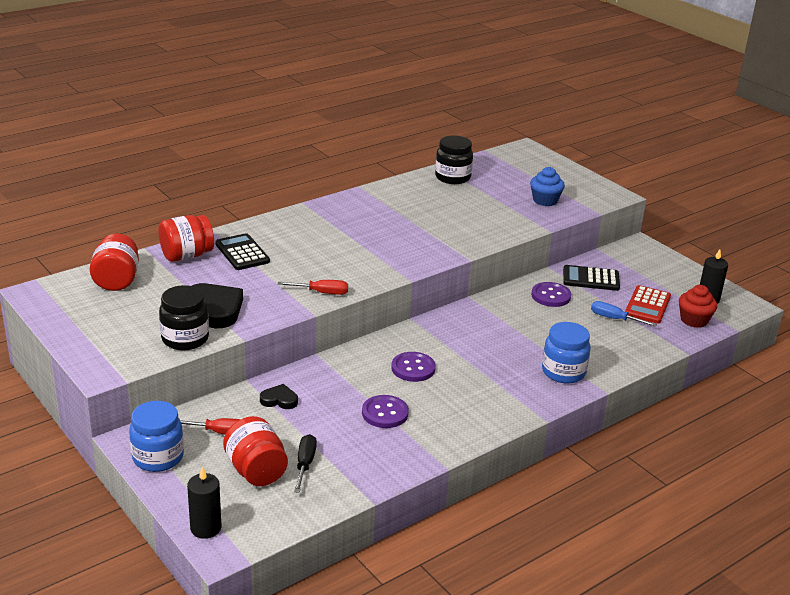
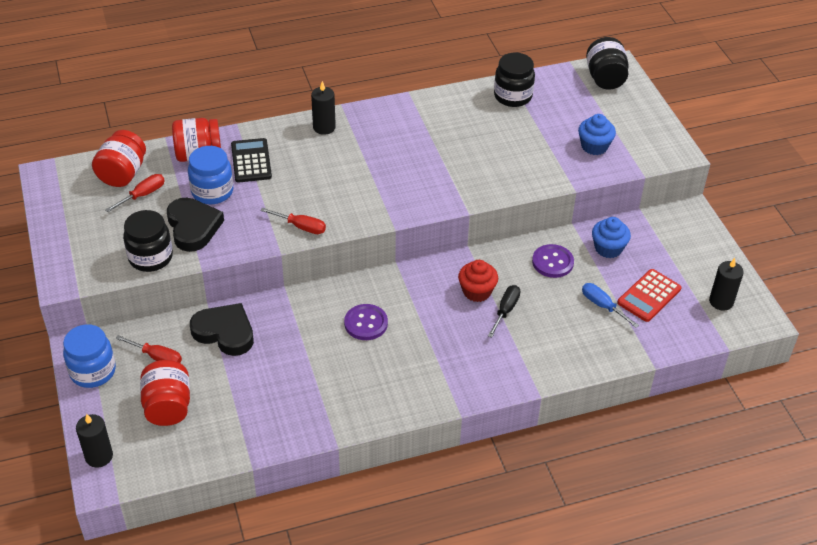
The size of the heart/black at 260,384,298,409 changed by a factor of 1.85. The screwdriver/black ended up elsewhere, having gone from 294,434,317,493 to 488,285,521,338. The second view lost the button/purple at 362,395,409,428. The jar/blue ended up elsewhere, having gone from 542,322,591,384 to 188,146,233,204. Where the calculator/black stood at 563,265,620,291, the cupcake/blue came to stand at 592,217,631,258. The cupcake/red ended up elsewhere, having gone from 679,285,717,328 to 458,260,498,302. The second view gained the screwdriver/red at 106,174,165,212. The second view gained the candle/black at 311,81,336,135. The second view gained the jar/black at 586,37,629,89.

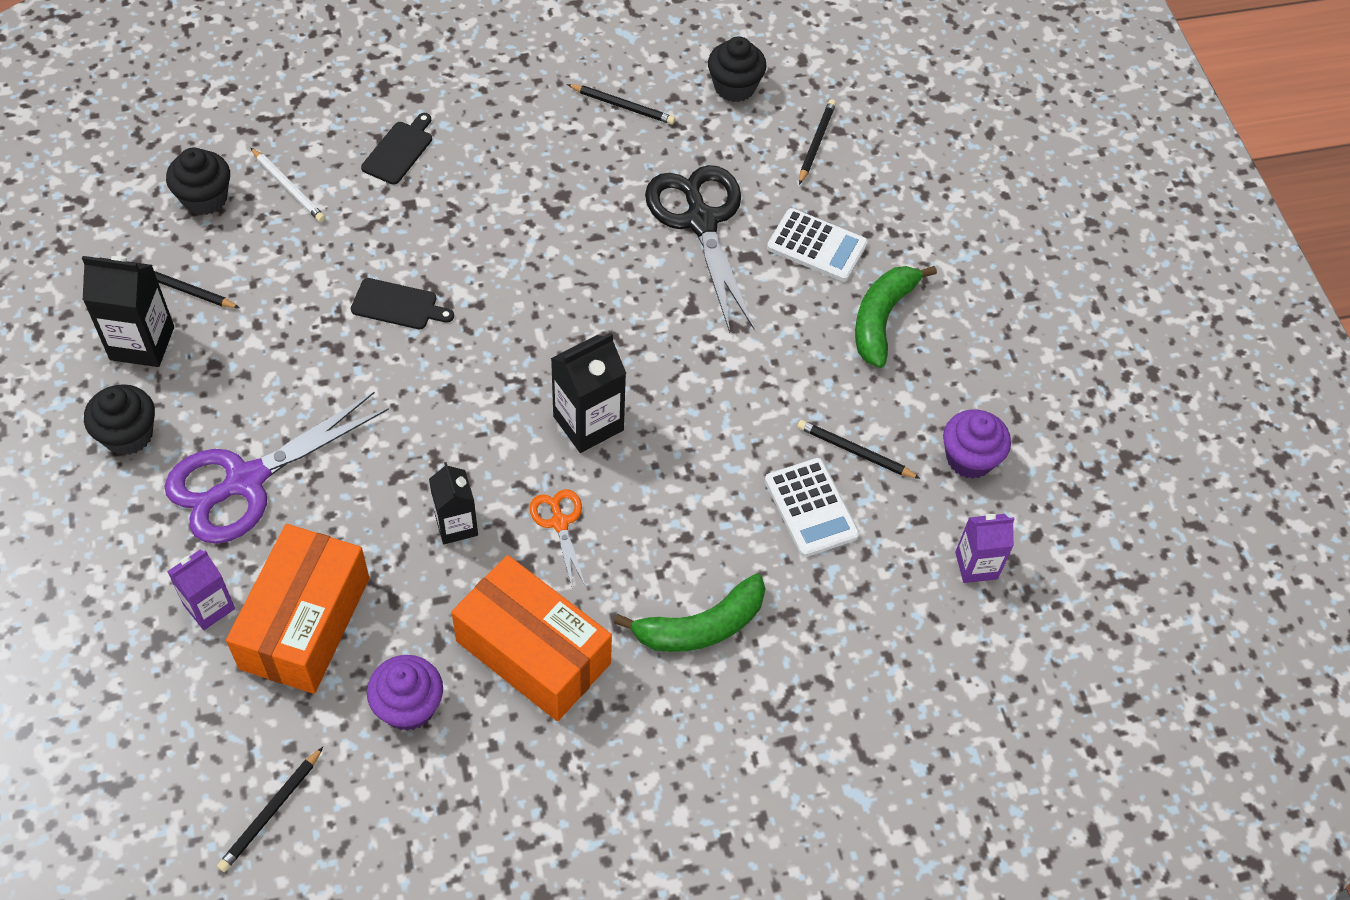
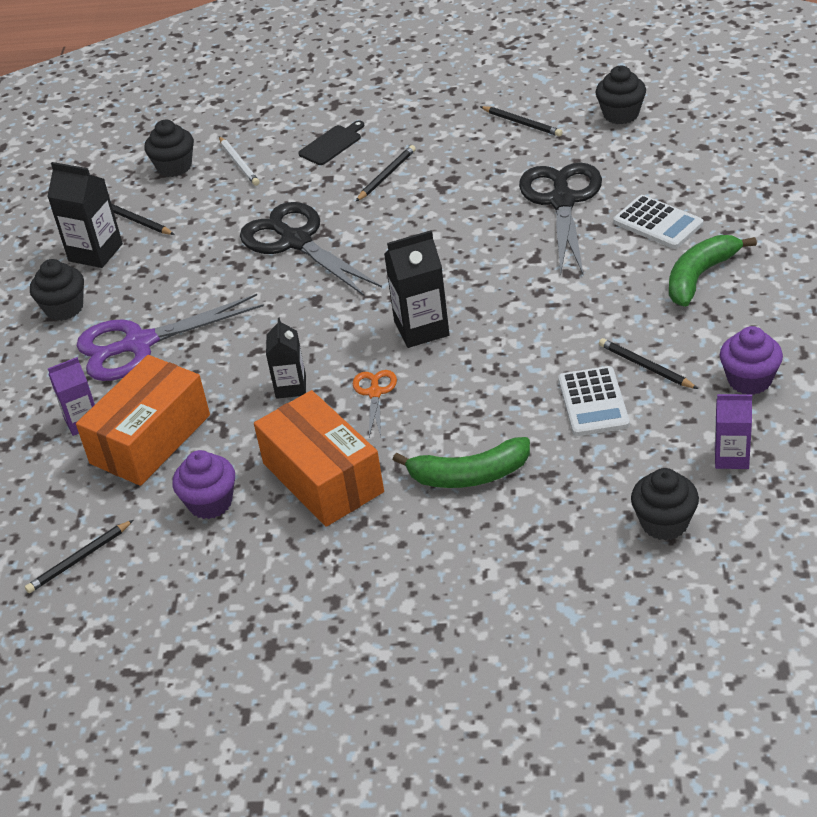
Where the cutting board/black stood at 351,278,454,329, the scissors/black came to stand at 240,202,382,296. The pencil/black ended up elsewhere, having gone from 799,99,836,185 to 356,145,416,201. The second view gained the cupcake/black at 631,468,699,541.

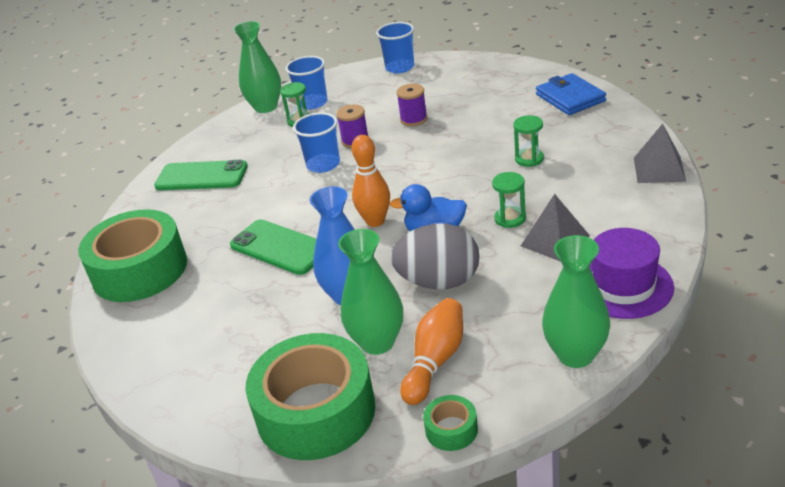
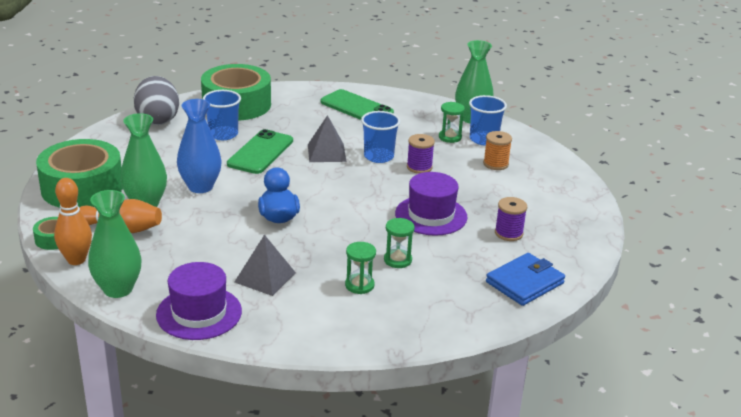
The phone/green at 154,160,248,190 ended up facing another way, 45 degrees counterclockwise from before. The bowling pin/orange ended up elsewhere, having gone from 351,135,390,227 to 54,178,92,265. The cup/blue ended up elsewhere, having gone from 376,22,414,73 to 203,90,241,140. The egg/grey ended up elsewhere, having gone from 390,224,479,289 to 134,76,179,125. The spool/purple ended up elsewhere, having gone from 396,84,427,126 to 495,197,527,241. The hourglass/green ended up elsewhere, having gone from 492,172,526,228 to 345,242,376,294. The pyramid/grey ended up elsewhere, having gone from 634,124,686,183 to 308,115,346,162. The second view gained the hat/purple at 395,172,468,236. The second view gained the spool/orange at 483,131,512,170.

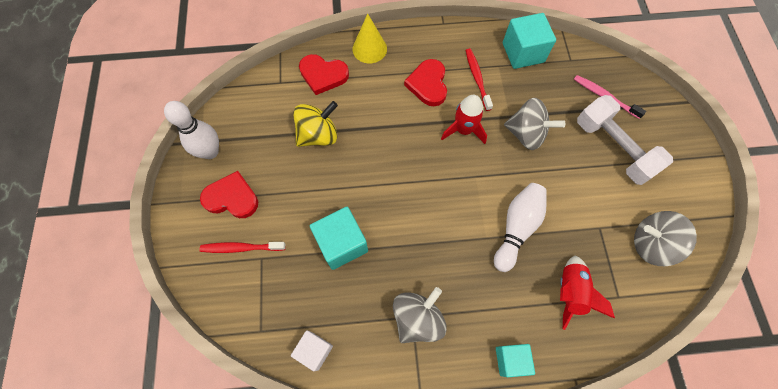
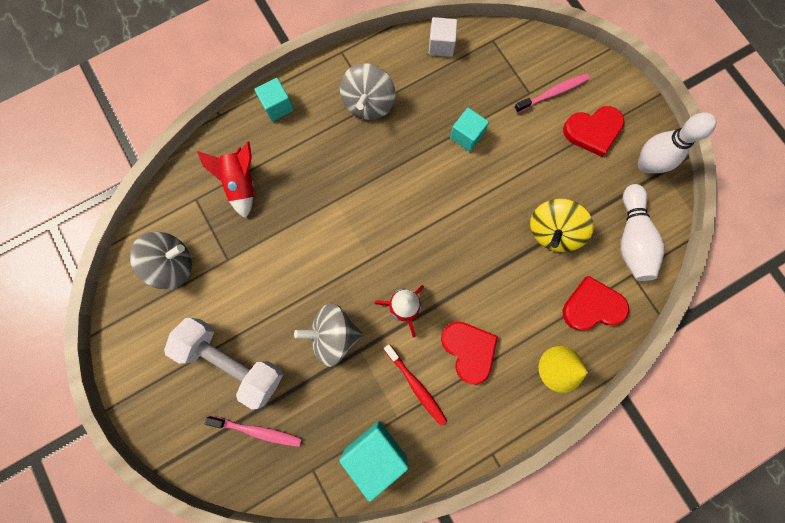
What was the toothbrush/red at 200,242,286,253 turned into the toothbrush/pink at 514,73,590,113. The size of the cube/turquoise at 310,207,368,270 changed by a factor of 0.63. The bowling pin/white ended up elsewhere, having gone from 494,183,547,272 to 621,184,665,281.

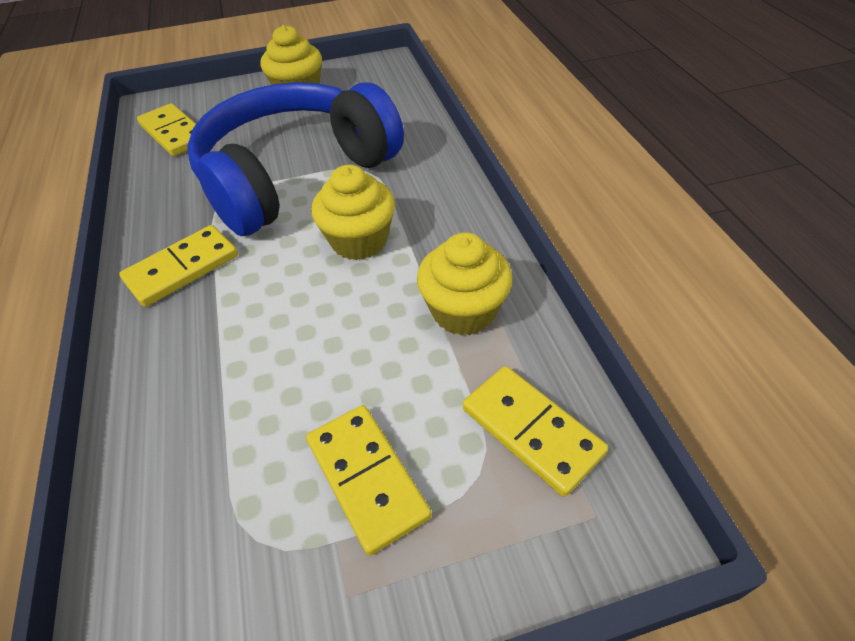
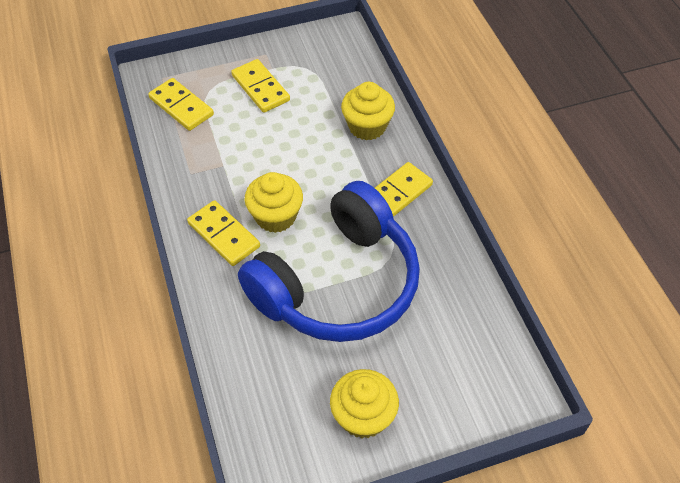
The domino/yellow ended up elsewhere, having gone from 137,103,196,156 to 187,200,260,266. The cupcake/yellow ended up elsewhere, having gone from 417,232,512,336 to 341,82,395,140.

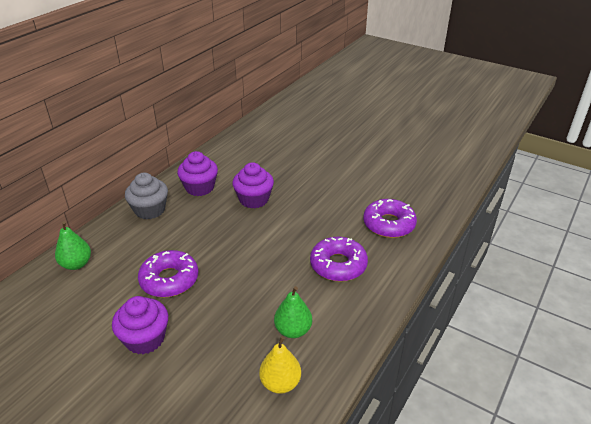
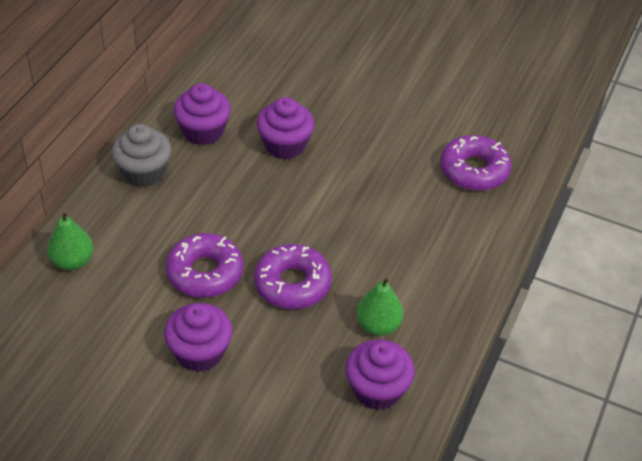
Where the pear/yellow stood at 259,336,301,394, the cupcake/purple came to stand at 346,339,415,410. The donut/purple ended up elsewhere, having gone from 310,237,368,282 to 254,244,332,309.

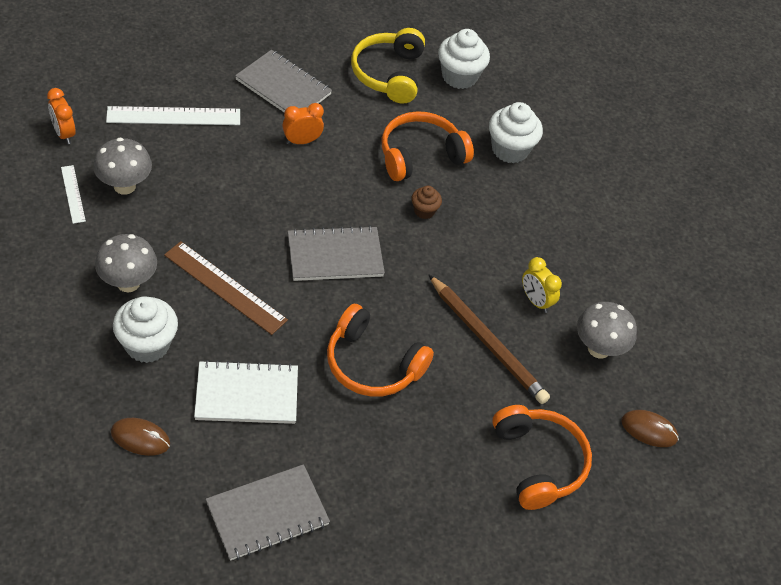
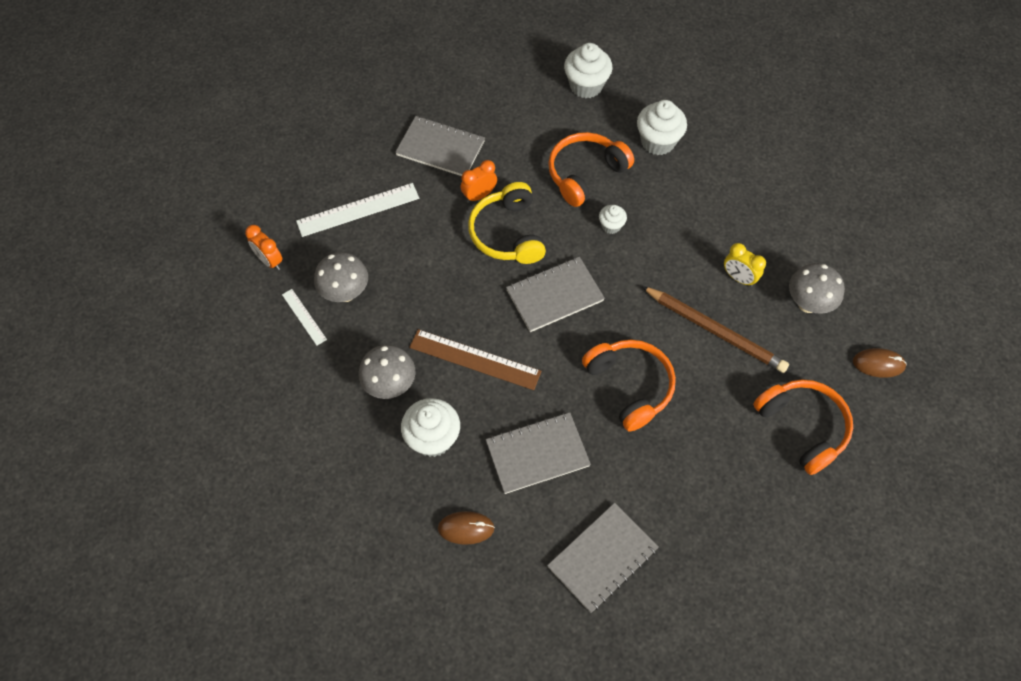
What was the notebook/white at 194,360,298,424 turned into the notebook/grey at 486,412,591,494. The headphones/orange at 327,304,434,396 ended up facing another way, 135 degrees counterclockwise from before. The headphones/yellow ended up elsewhere, having gone from 351,28,425,104 to 468,182,546,264. What was the cupcake/brown at 411,186,442,219 turned into the cupcake/white at 599,205,627,234.

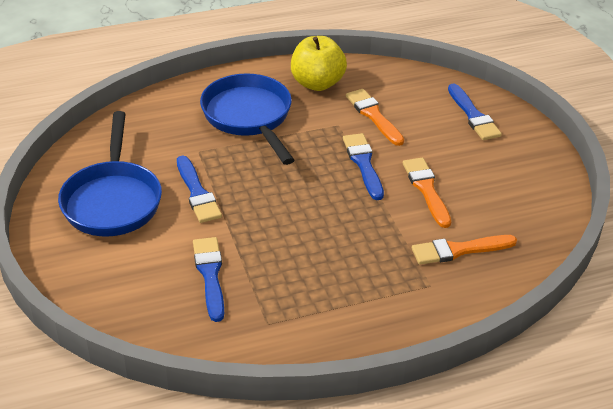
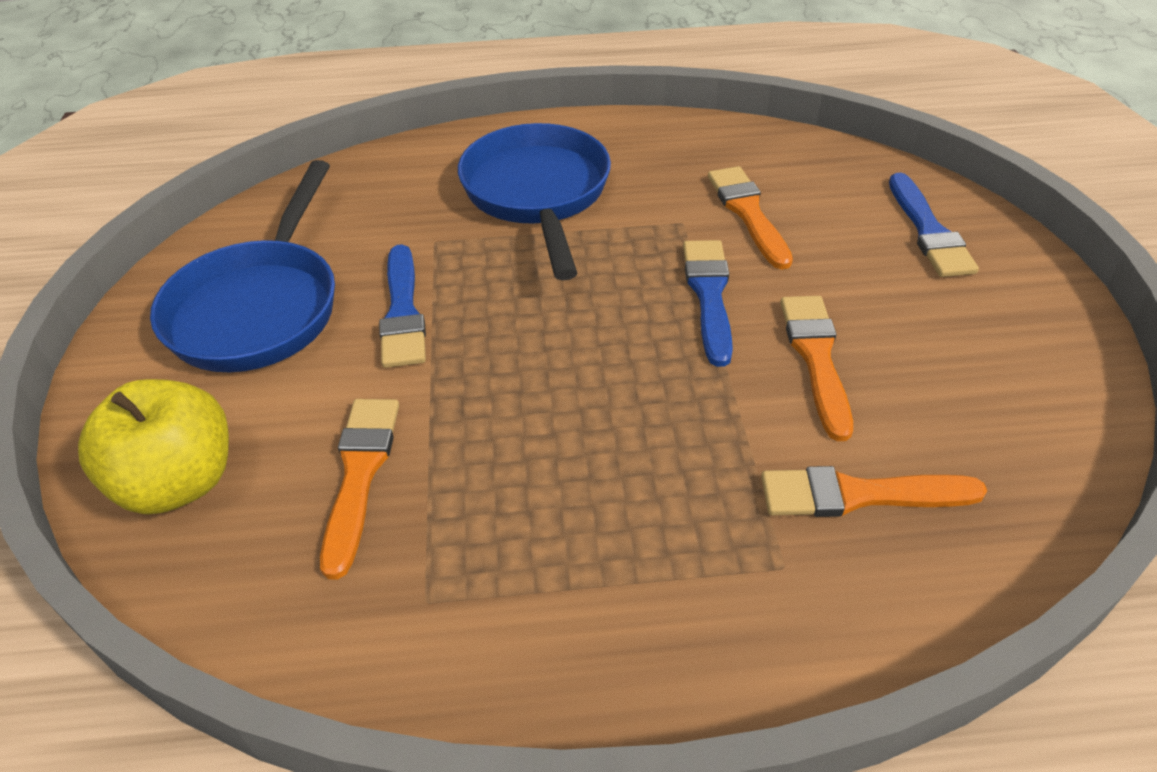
What was the brush/blue at 193,237,224,322 turned into the brush/orange at 320,399,399,580. The apple/yellow ended up elsewhere, having gone from 291,36,347,91 to 78,379,229,514.

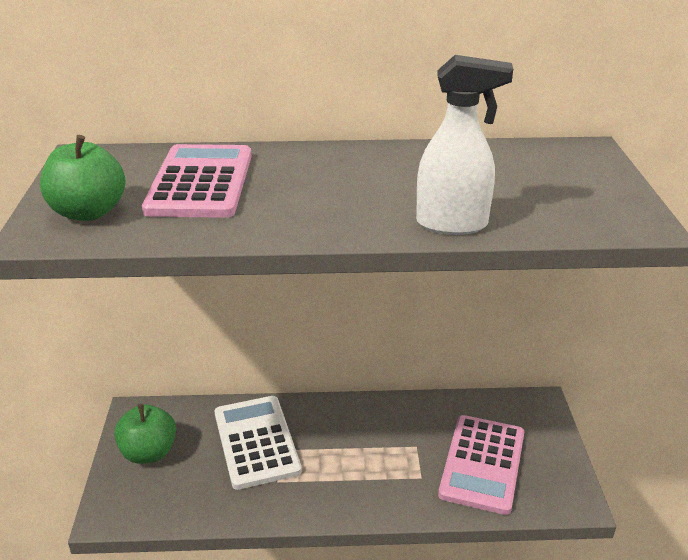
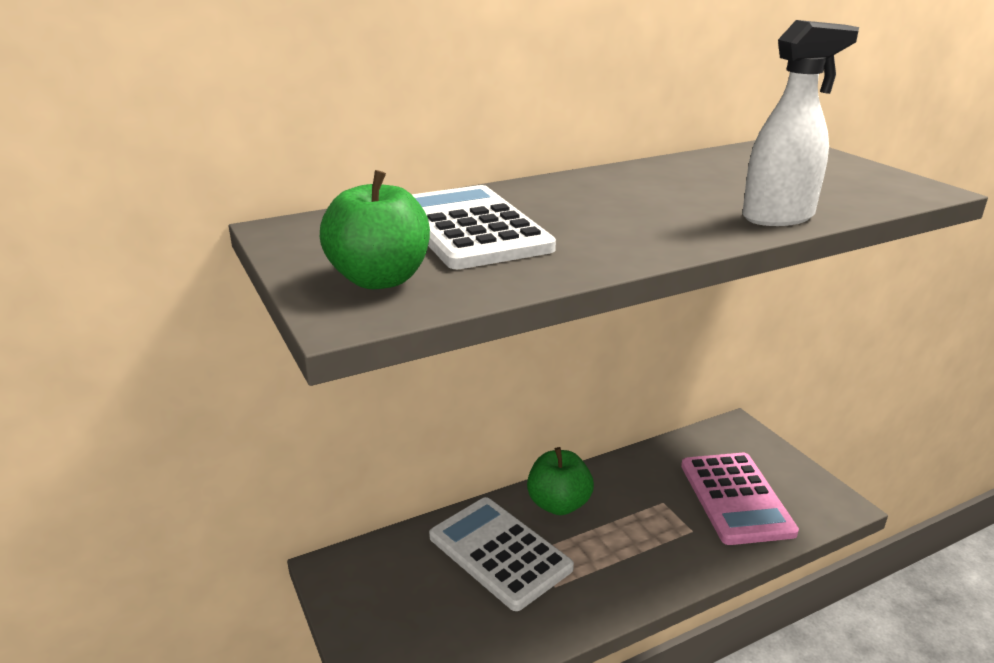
The apple/green ended up elsewhere, having gone from 114,404,176,464 to 527,447,594,515. What was the calculator/pink at 142,144,252,218 turned into the calculator/white at 411,185,556,269.

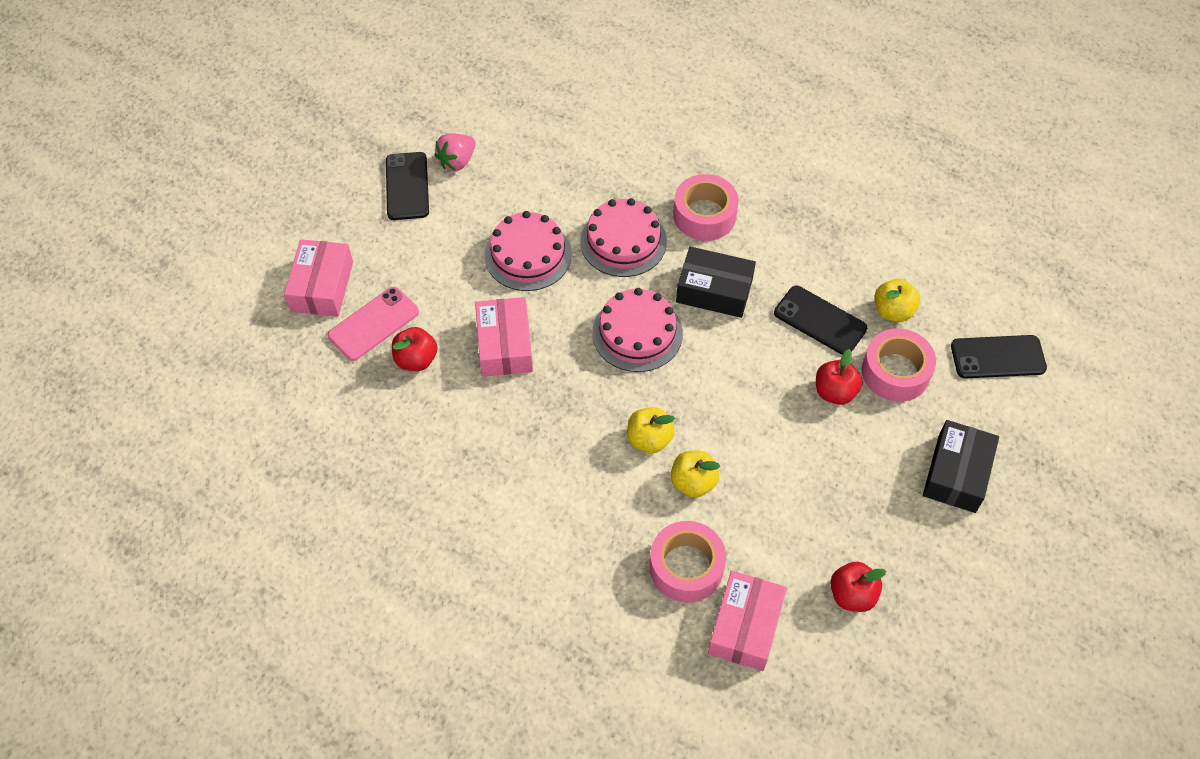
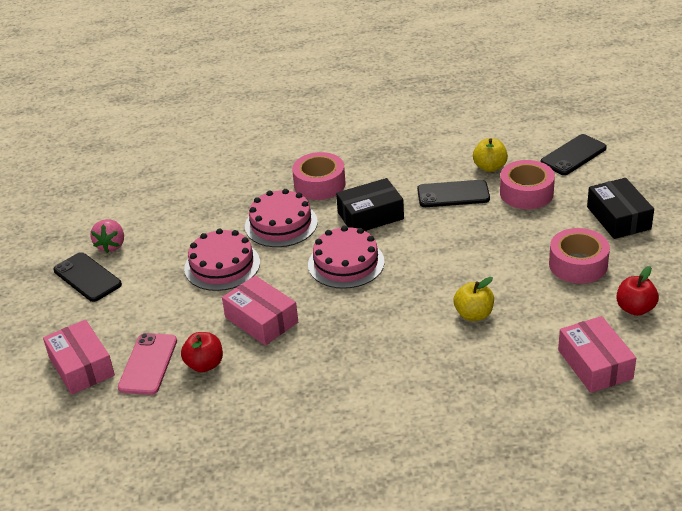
The second view lost the apple/yellow at 627,407,675,453. The tape/pink ended up elsewhere, having gone from 650,521,726,603 to 549,228,610,284. The second view lost the apple/red at 816,349,863,405.

